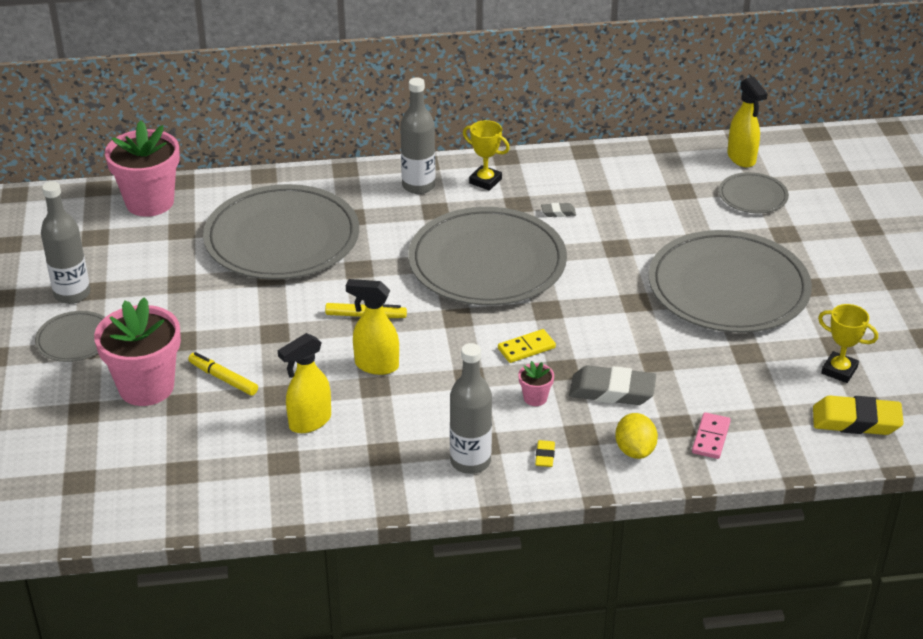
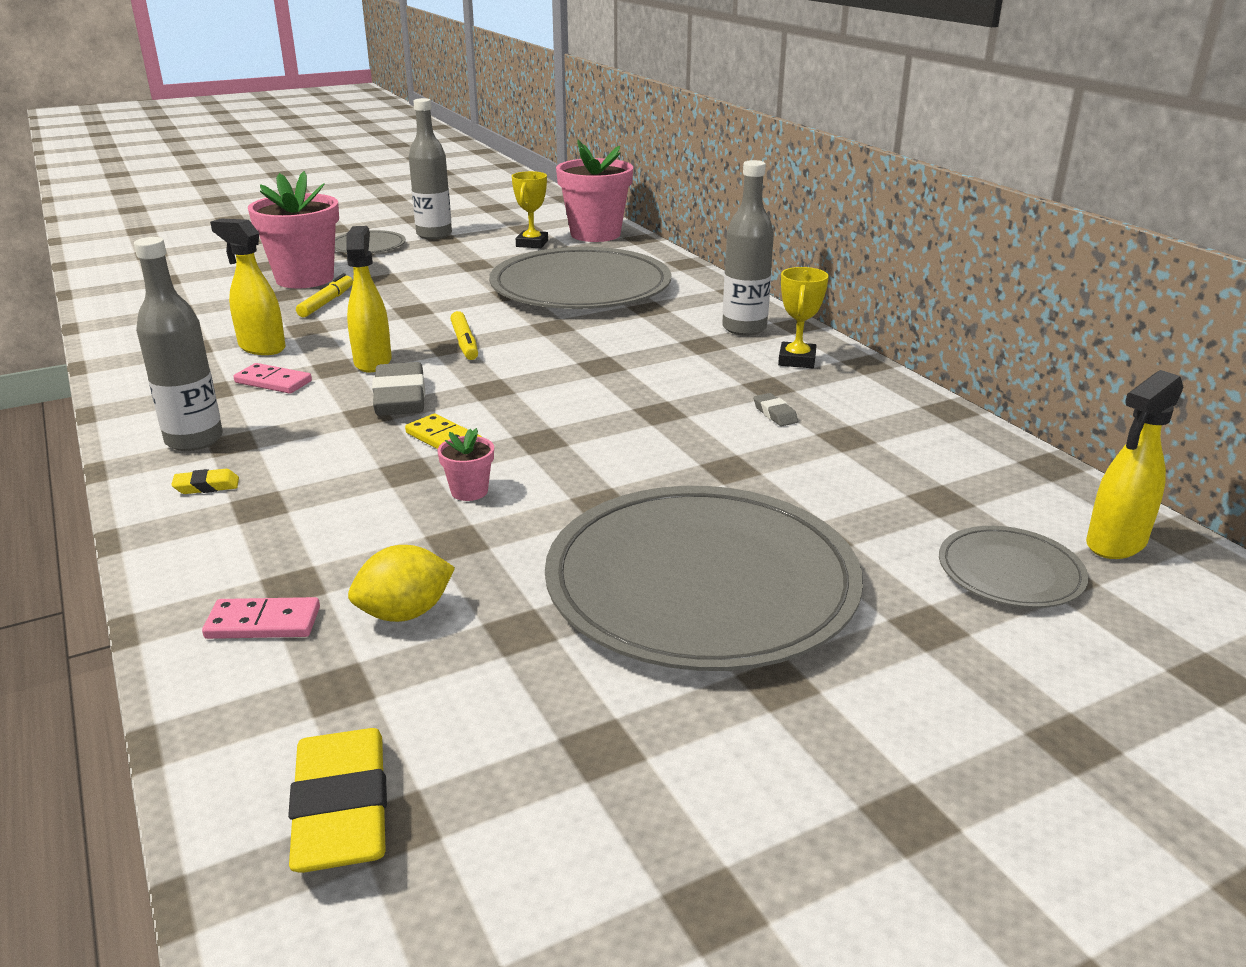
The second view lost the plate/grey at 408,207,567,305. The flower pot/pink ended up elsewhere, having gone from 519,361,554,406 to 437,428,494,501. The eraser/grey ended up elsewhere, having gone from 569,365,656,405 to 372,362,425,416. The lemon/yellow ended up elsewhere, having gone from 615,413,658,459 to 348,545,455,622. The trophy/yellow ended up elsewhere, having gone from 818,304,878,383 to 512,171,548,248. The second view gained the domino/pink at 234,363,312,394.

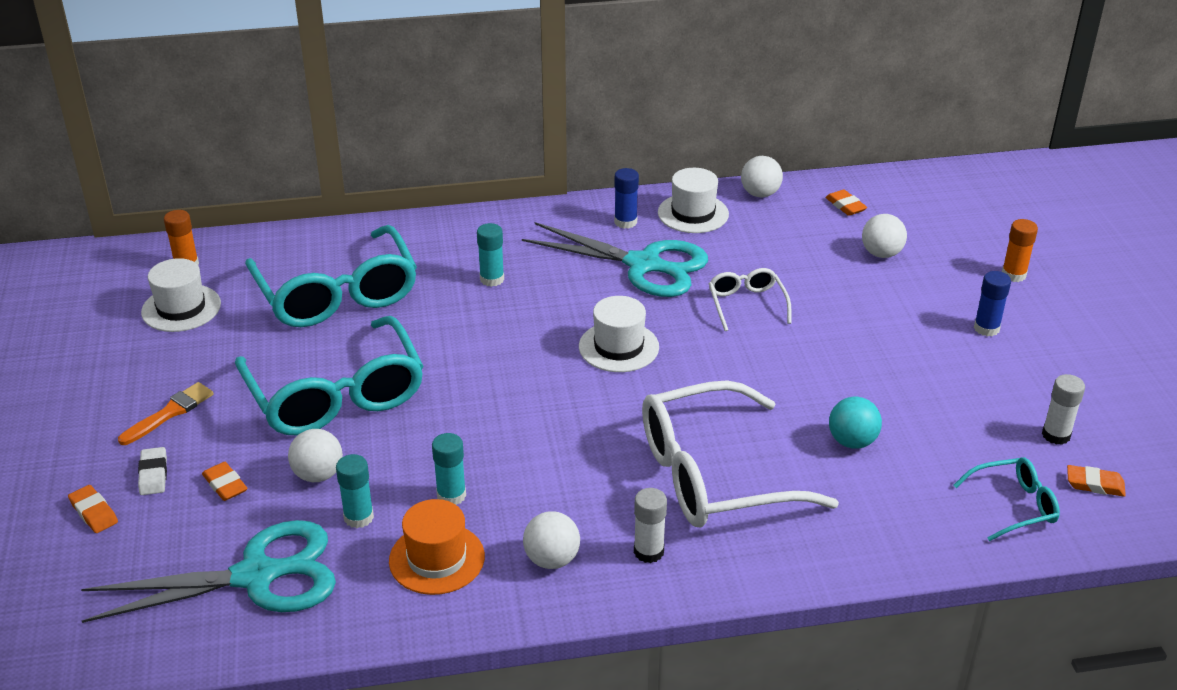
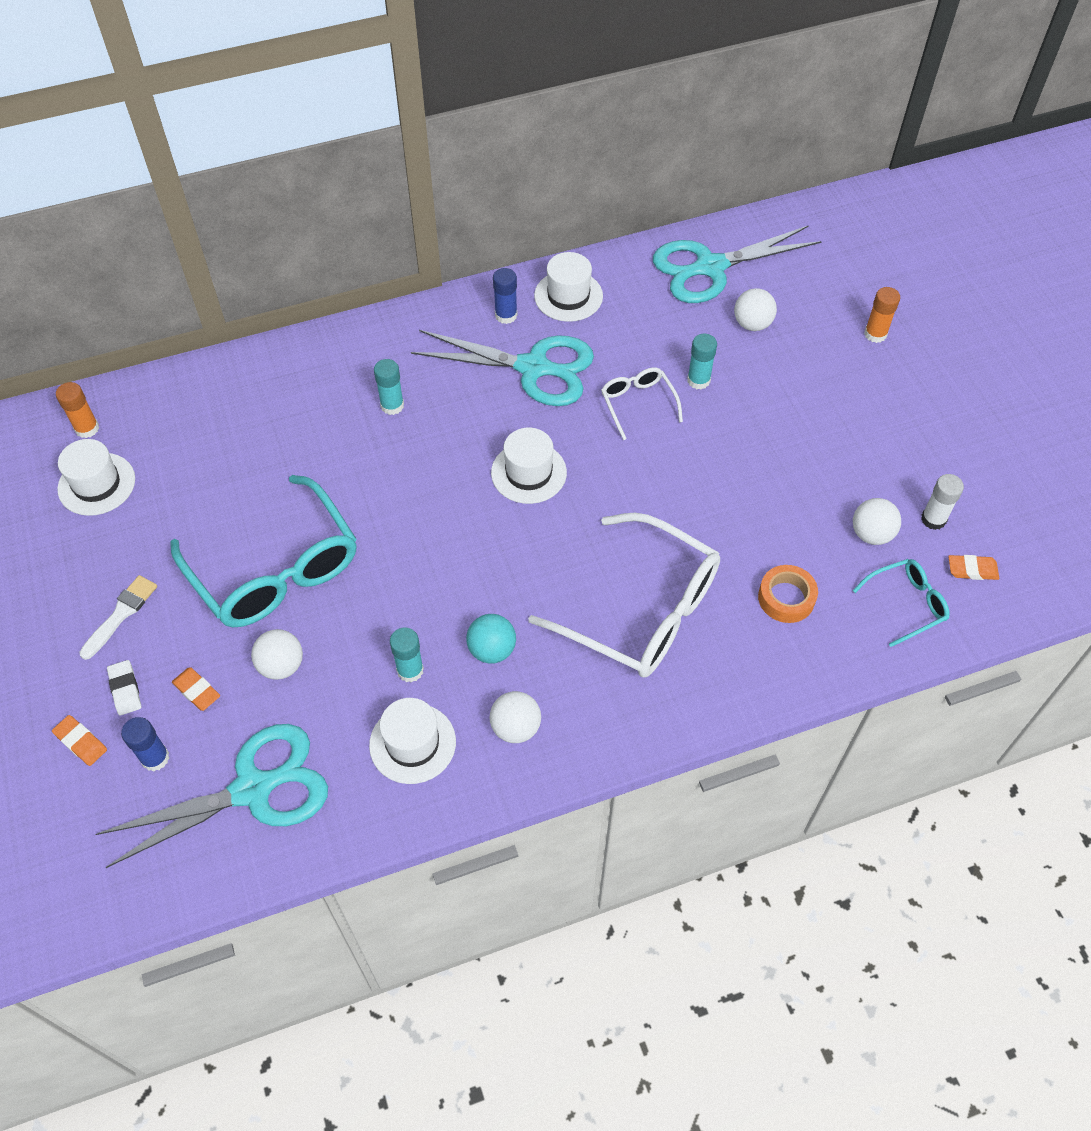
What was the brush/orange at 118,382,214,445 turned into the brush/white at 79,575,157,660. The second view lost the glasses/turquoise at 245,225,417,327. The glue stick/turquoise ended up elsewhere, having gone from 336,454,374,528 to 687,334,717,390. What was the hat/orange at 389,499,485,595 turned into the hat/white at 369,698,456,784. The second view lost the glue stick/white at 634,488,667,563. The glasses/white at 642,380,839,527 ended up facing another way, 120 degrees counterclockwise from before. The ball/white ended up elsewhere, having gone from 741,156,783,198 to 853,498,901,545. Where the eraser/orange stood at 825,189,867,216, the scissors/turquoise came to stand at 653,225,822,303. The ball/turquoise ended up elsewhere, having gone from 829,397,882,449 to 466,614,516,664. The glue stick/blue ended up elsewhere, having gone from 974,271,1011,336 to 121,717,169,771. The second view gained the tape/orange at 758,565,818,623.

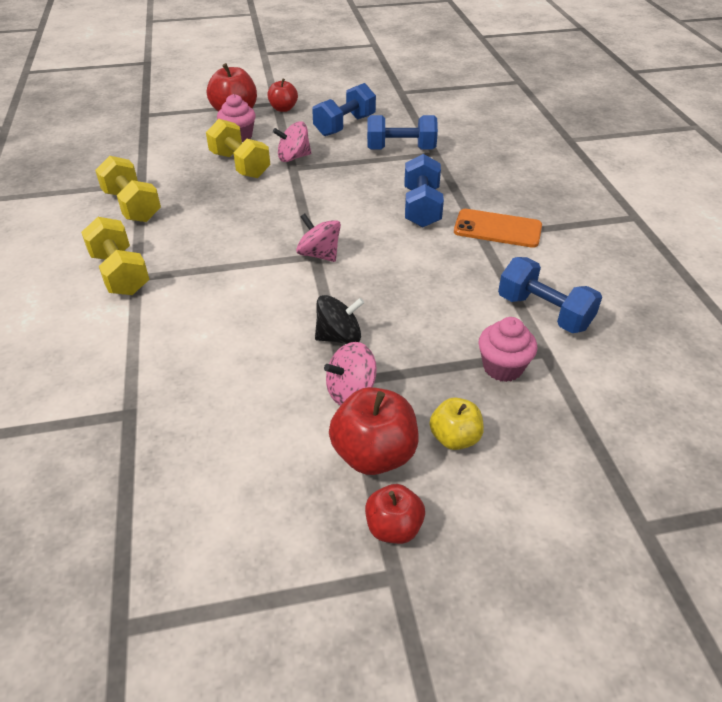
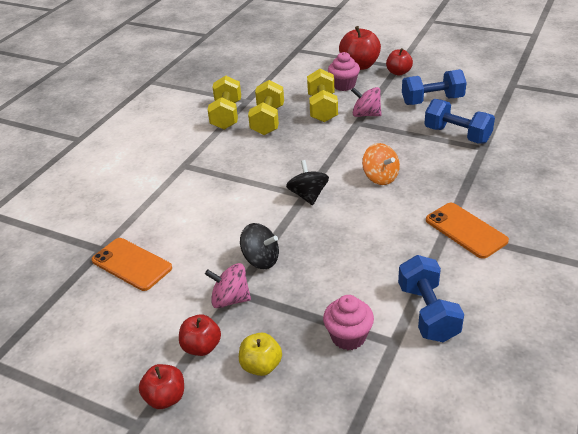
The dumbbell/yellow ended up elsewhere, having gone from 81,217,150,295 to 248,80,284,135. What was the spinning top/pink at 296,213,341,262 turned into the spinning top/black at 286,160,329,205. The size of the apple/red at 329,387,419,475 changed by a factor of 0.62. The second view lost the dumbbell/blue at 404,154,444,227. The second view gained the phone/orange at 92,238,172,291. The second view gained the spinning top/orange at 362,143,400,185.

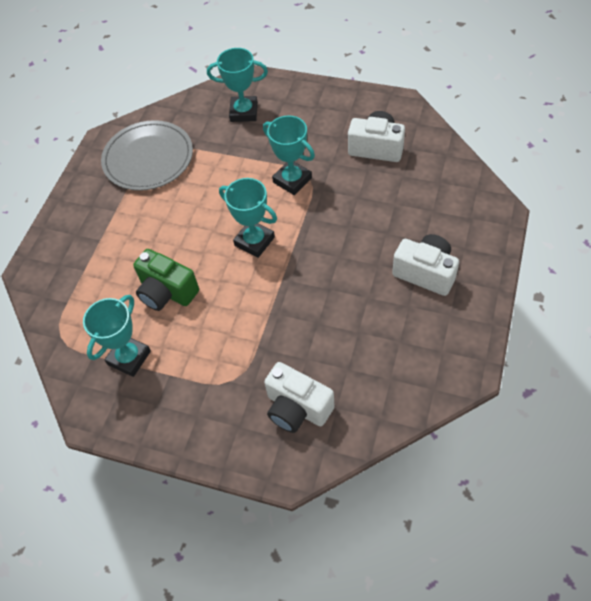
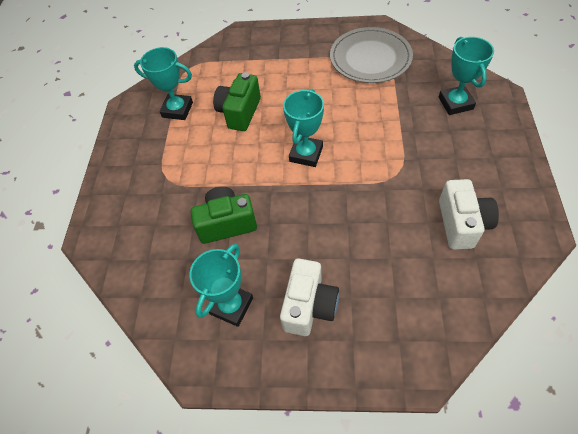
The trophy/turquoise ended up elsewhere, having gone from 263,116,315,195 to 189,244,253,327. The second view lost the camera/white at 264,362,334,433. The second view gained the camera/green at 191,186,257,244.

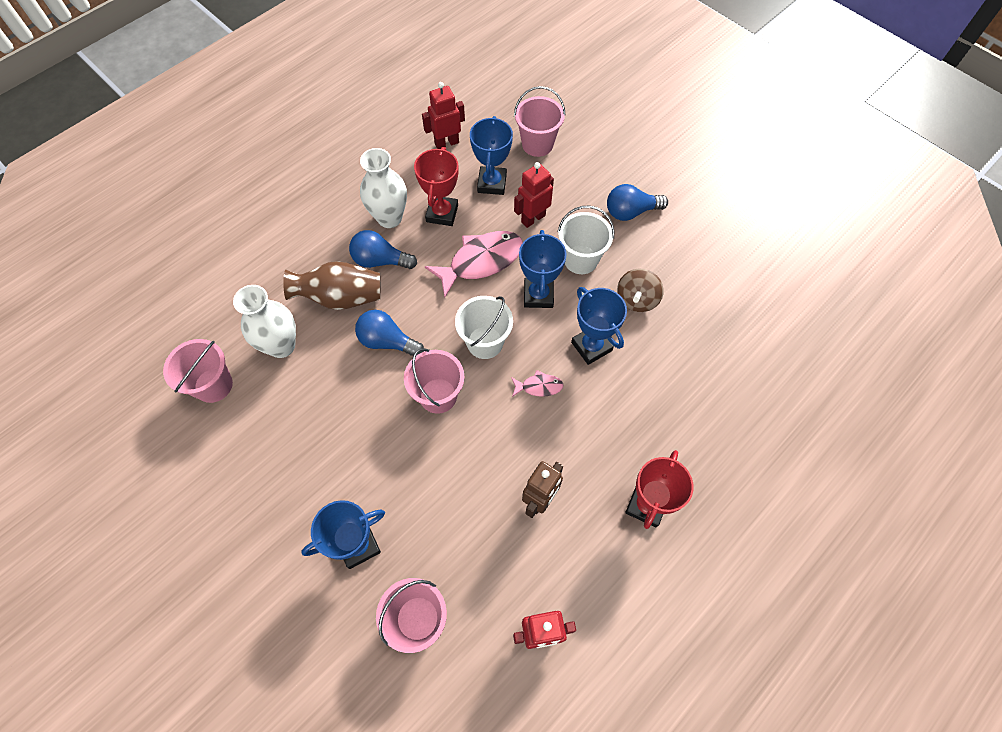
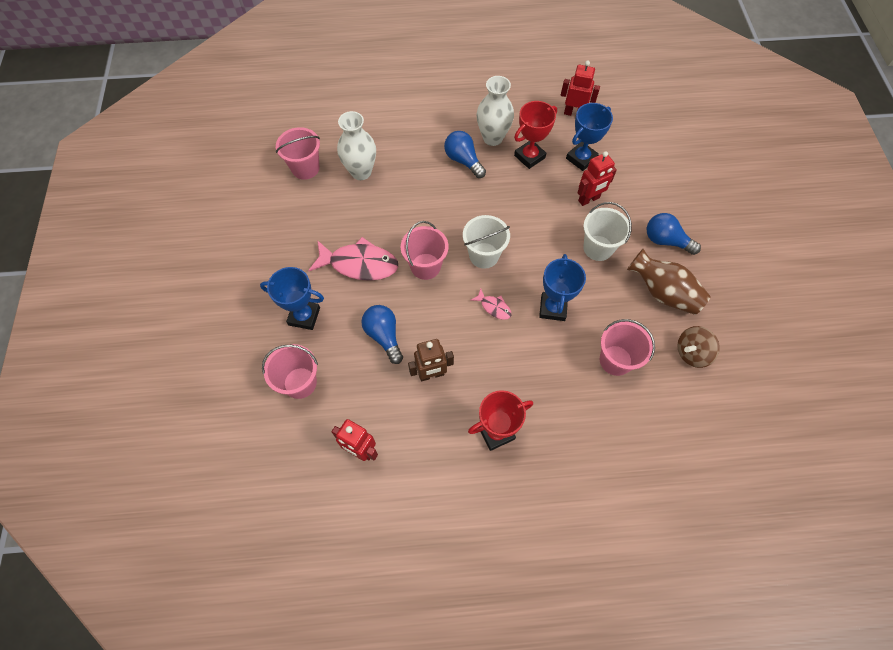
The vase/brown ended up elsewhere, having gone from 283,261,381,310 to 627,249,711,315. The light bulb/blue ended up elsewhere, having gone from 355,310,424,356 to 361,305,403,364. The fish/pink ended up elsewhere, having gone from 425,231,523,298 to 308,237,398,281. The bucket/pink ended up elsewhere, having gone from 514,86,565,157 to 600,319,655,376. The robot/red at 514,162,554,228 ended up facing another way, 150 degrees clockwise from before. The second view lost the trophy/blue at 519,230,567,308. The spinning top/brown ended up elsewhere, having gone from 617,269,664,312 to 677,326,720,368.

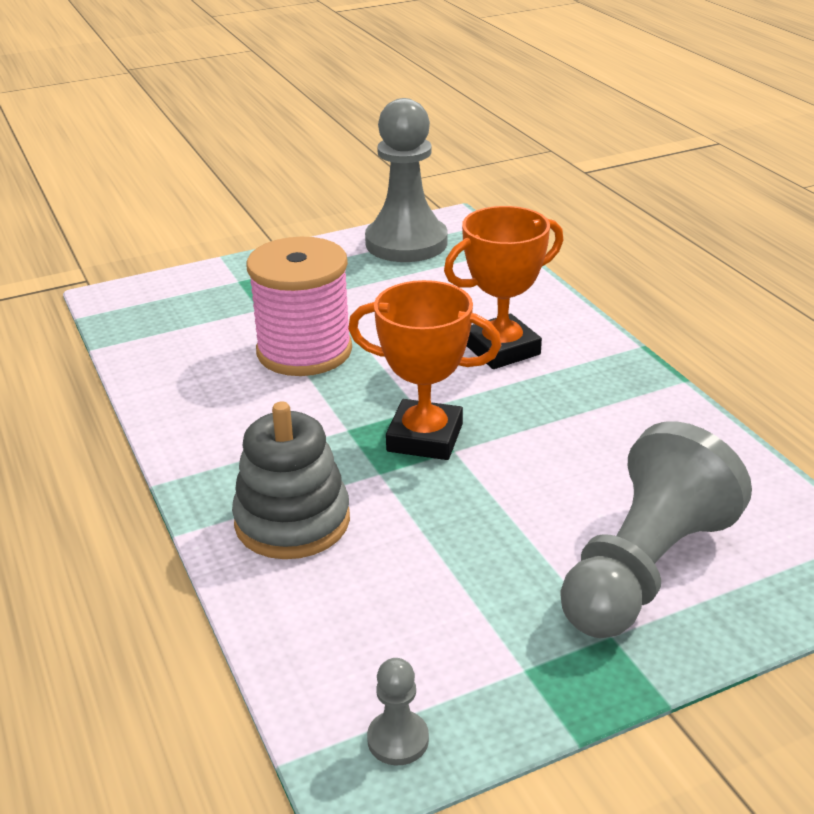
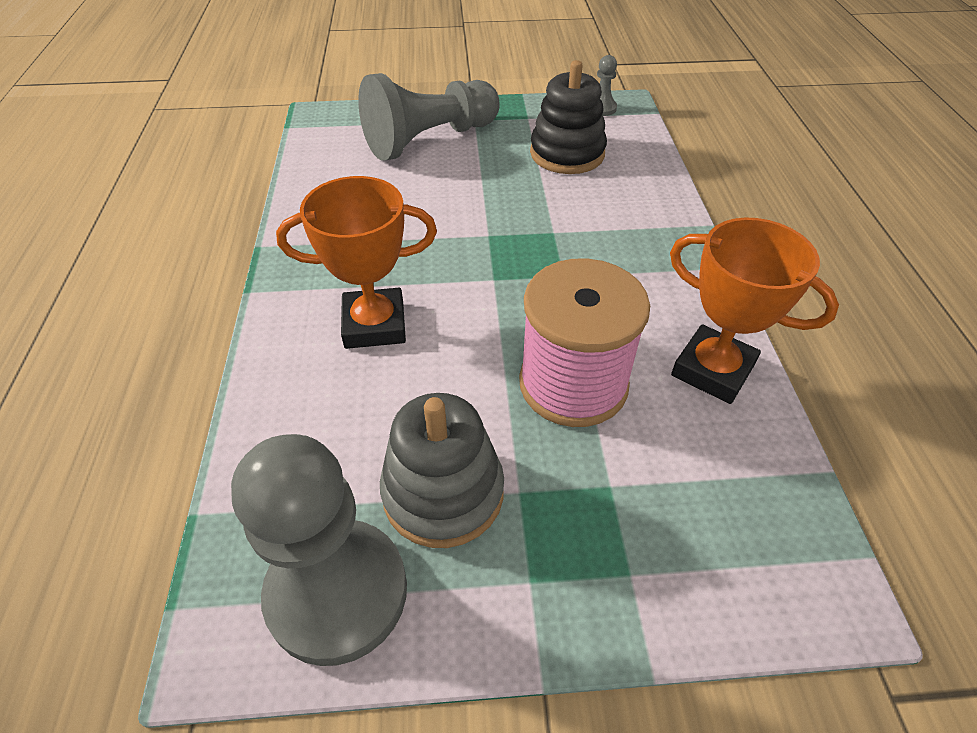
The stacking toy/grey ended up elsewhere, having gone from 232,402,350,559 to 380,393,504,548. The trophy/orange ended up elsewhere, having gone from 348,280,501,460 to 670,218,839,404. The second view gained the stacking toy/black at 530,60,607,174.

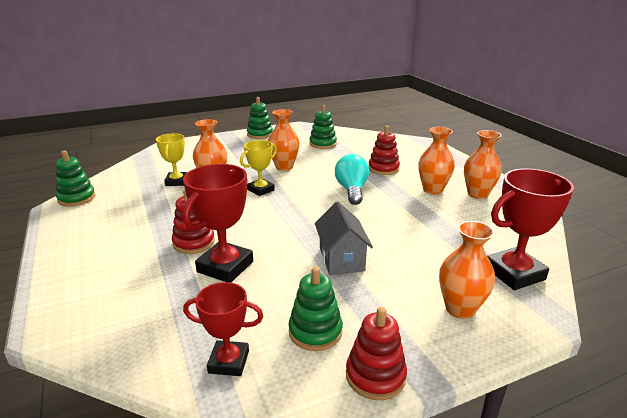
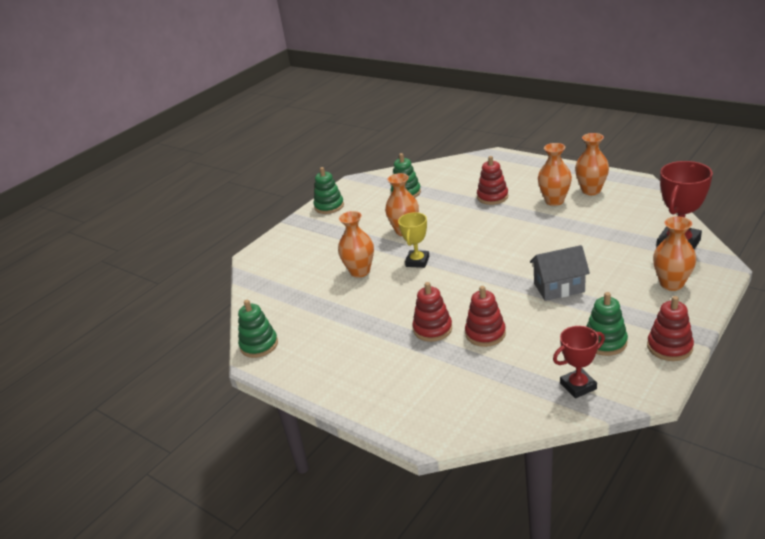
The second view lost the trophy/yellow at 156,133,187,186. Where the trophy/red stood at 183,164,253,282, the stacking toy/red came to stand at 465,286,506,347. The house/grey at 315,202,373,275 ended up facing another way, 60 degrees counterclockwise from before. The second view lost the light bulb/turquoise at 335,154,369,205.

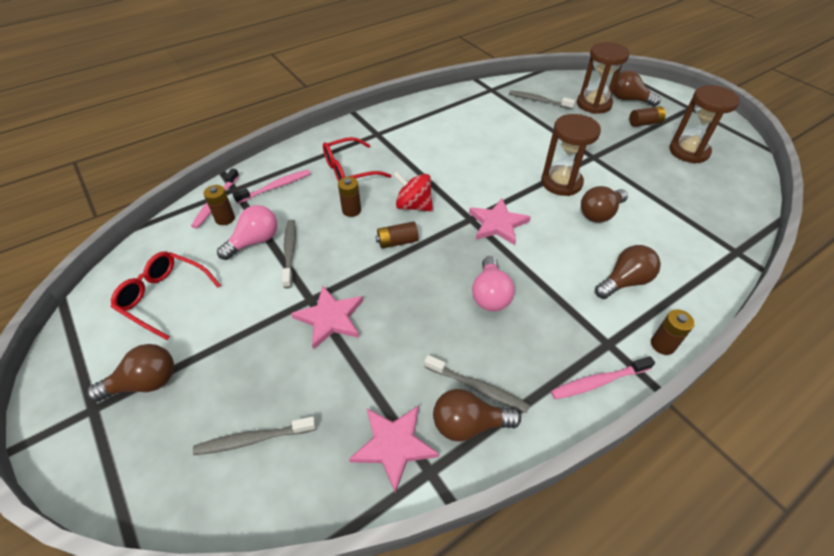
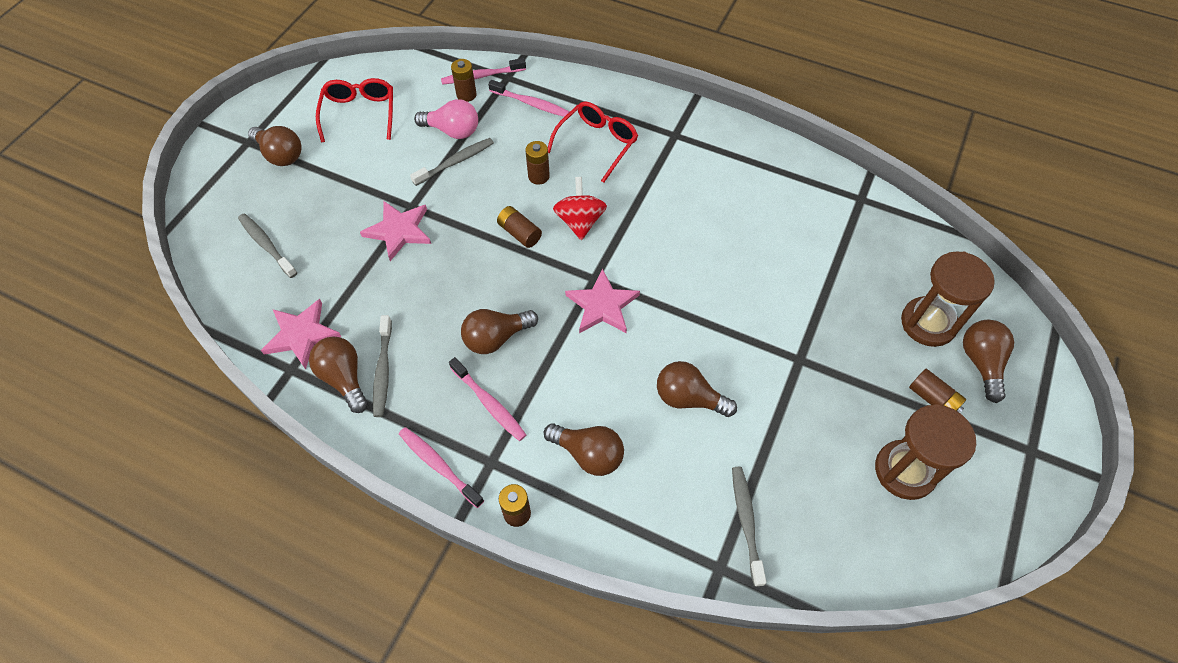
The glasses/red at 323,137,392,182 ended up facing another way, 90 degrees clockwise from before. What was the light bulb/pink at 472,256,515,311 turned into the light bulb/brown at 461,309,538,354. The toothbrush/grey ended up elsewhere, having gone from 509,90,575,109 to 732,467,766,587. The second view lost the hourglass/brown at 541,114,601,196. The second view gained the toothbrush/pink at 449,357,526,441.

